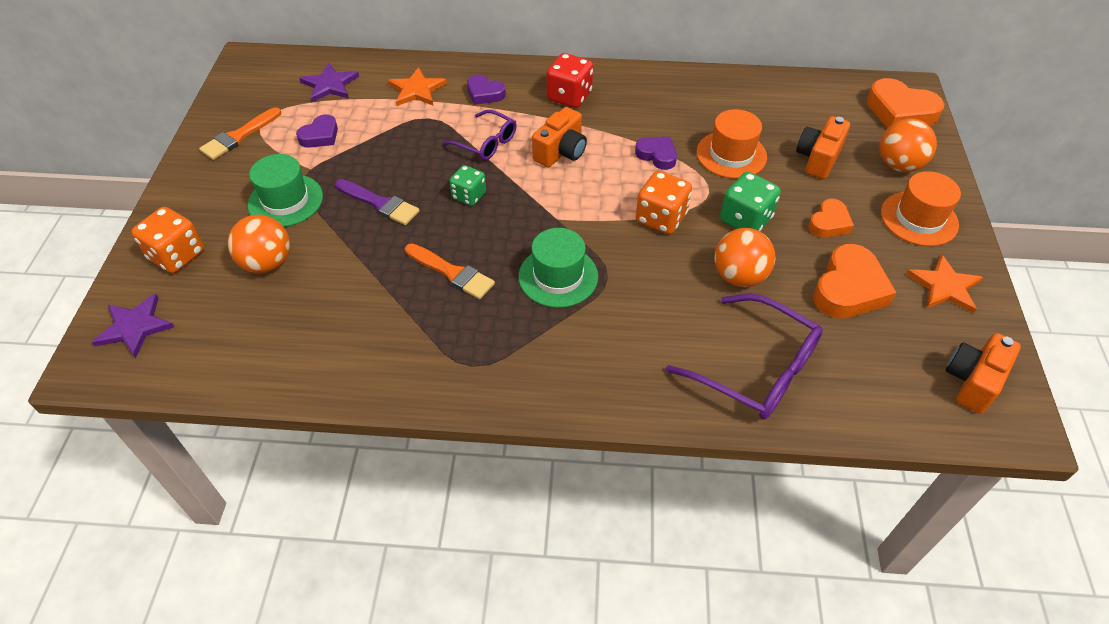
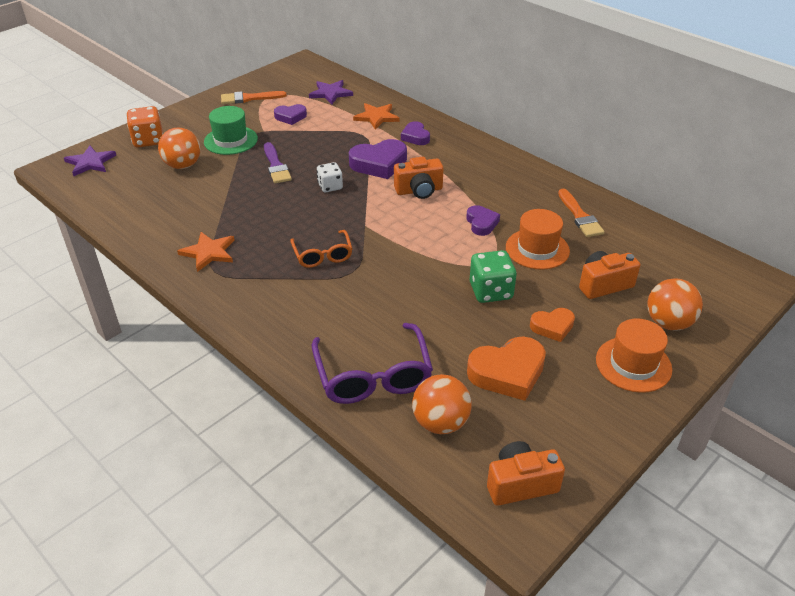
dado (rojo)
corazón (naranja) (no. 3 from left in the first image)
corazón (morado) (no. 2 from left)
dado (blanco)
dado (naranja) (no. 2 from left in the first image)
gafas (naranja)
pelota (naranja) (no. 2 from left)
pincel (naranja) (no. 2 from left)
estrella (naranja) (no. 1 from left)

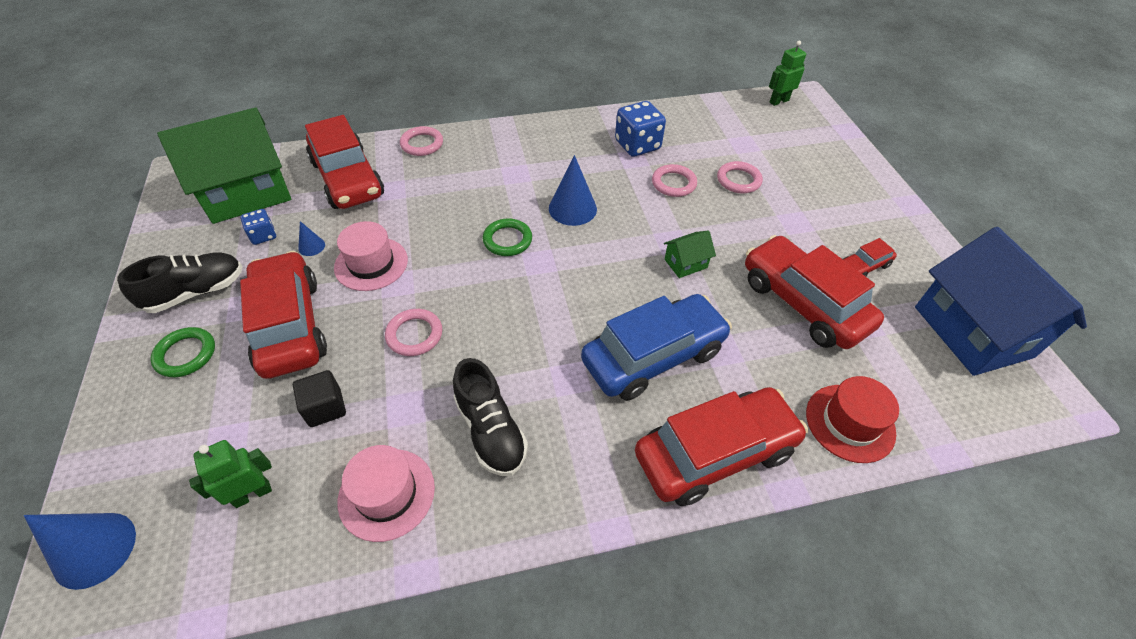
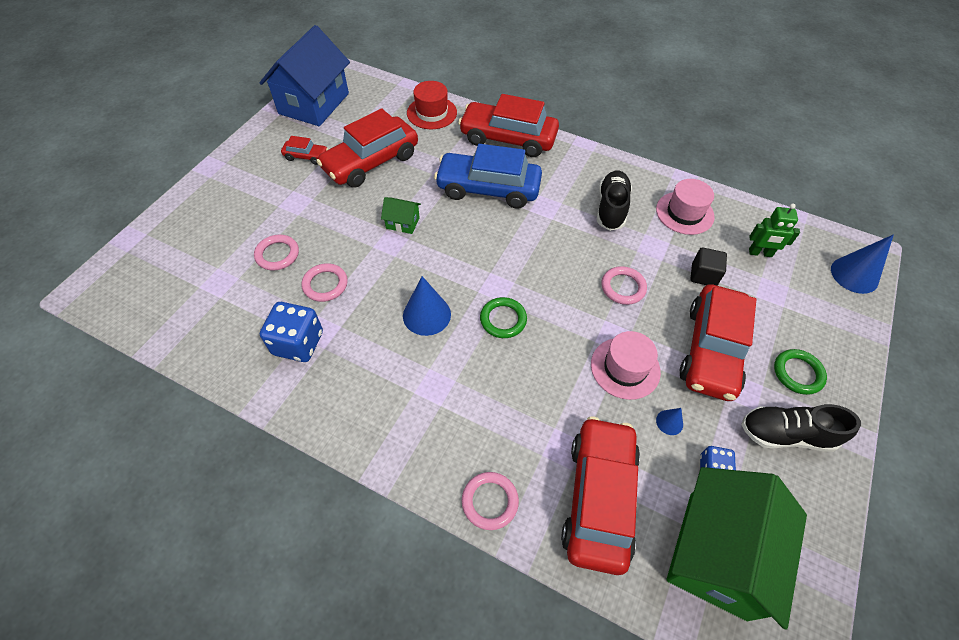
robot (verde) (no. 2 from left in the first image)
casa (verde) (no. 2 from left)
coche (rojo) (no. 2 from left)

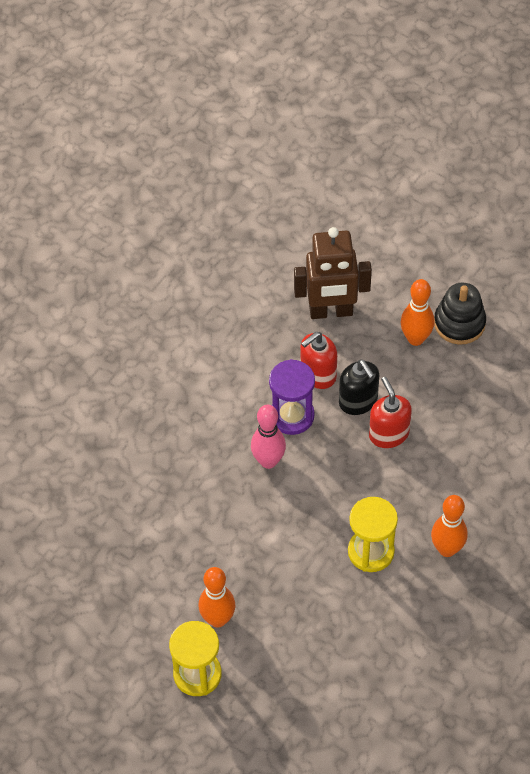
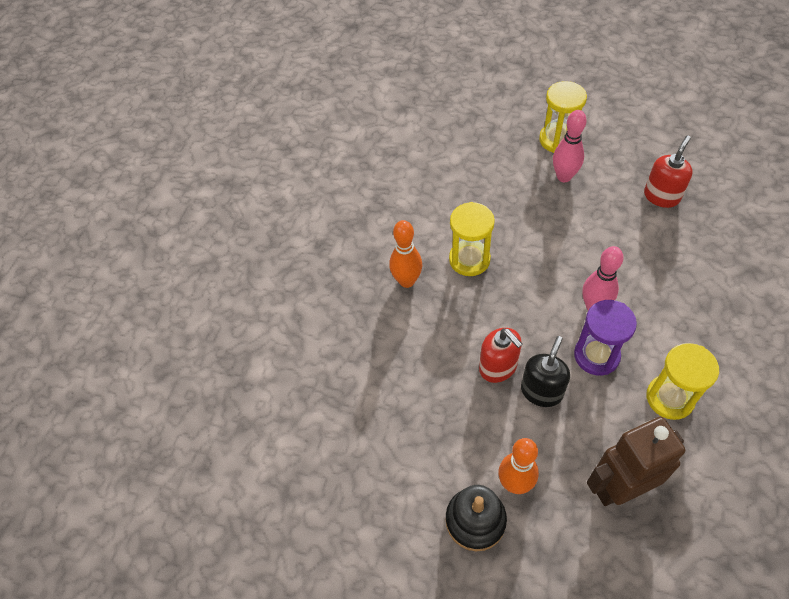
dispensador de jabón (rojo) (no. 2 from left)
dispensador de jabón (negro)
bolo (rosa) (no. 1 from left)
reloj de arena (amarillo) (no. 3 from left)

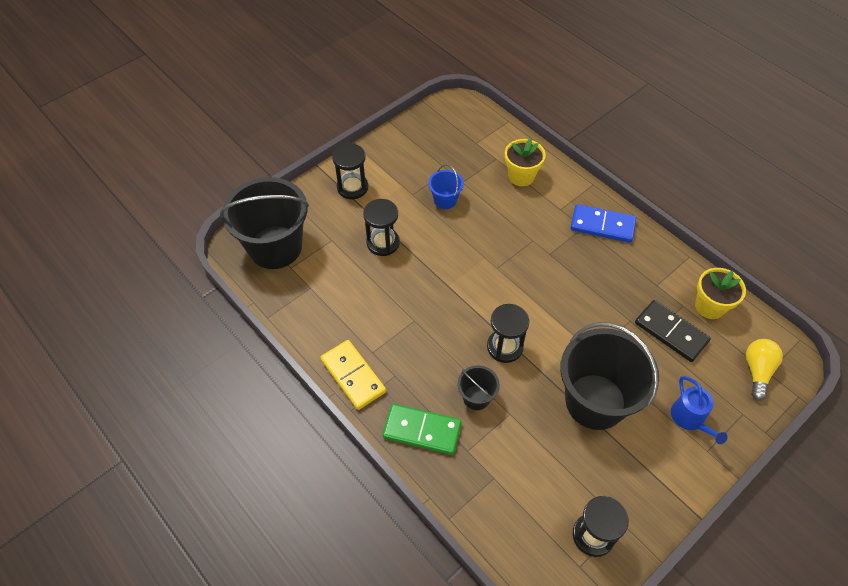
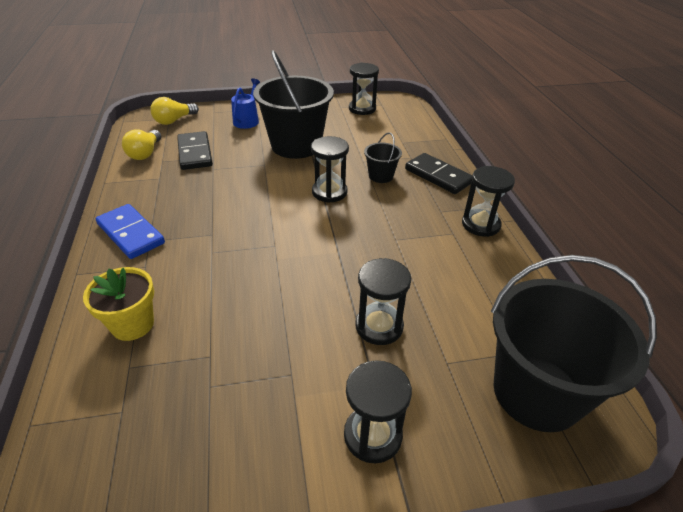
balde (azul)
bombilla (amarillo) (no. 1 from left)
reloj de arena (negro) (no. 5 from left)
ficha de dominó (negro) (no. 2 from left)

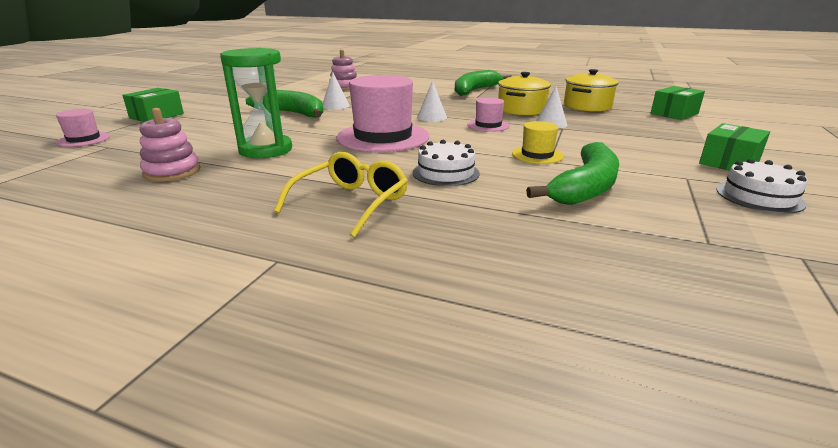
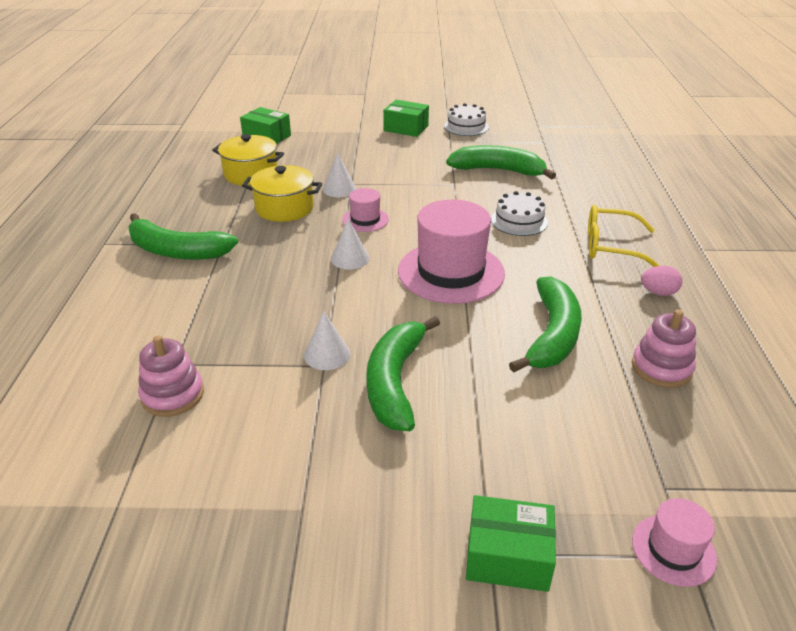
plátano (verde) (no. 4 from left)
sombrero (amarillo)
huevo (rosa)

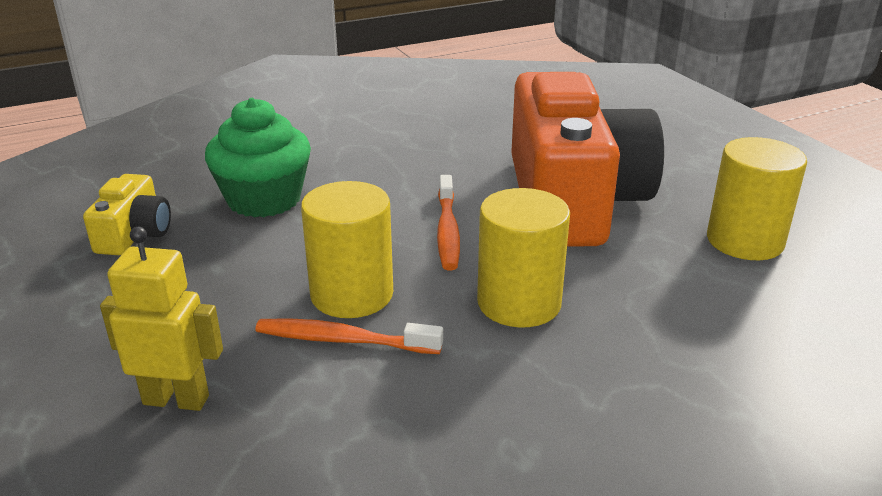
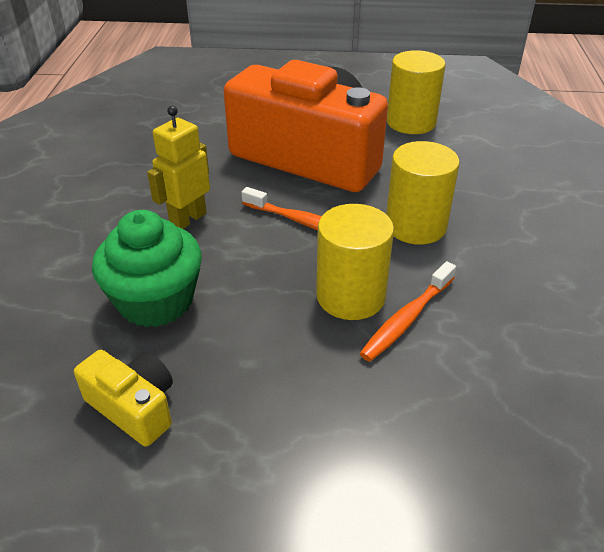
robot (amarillo)

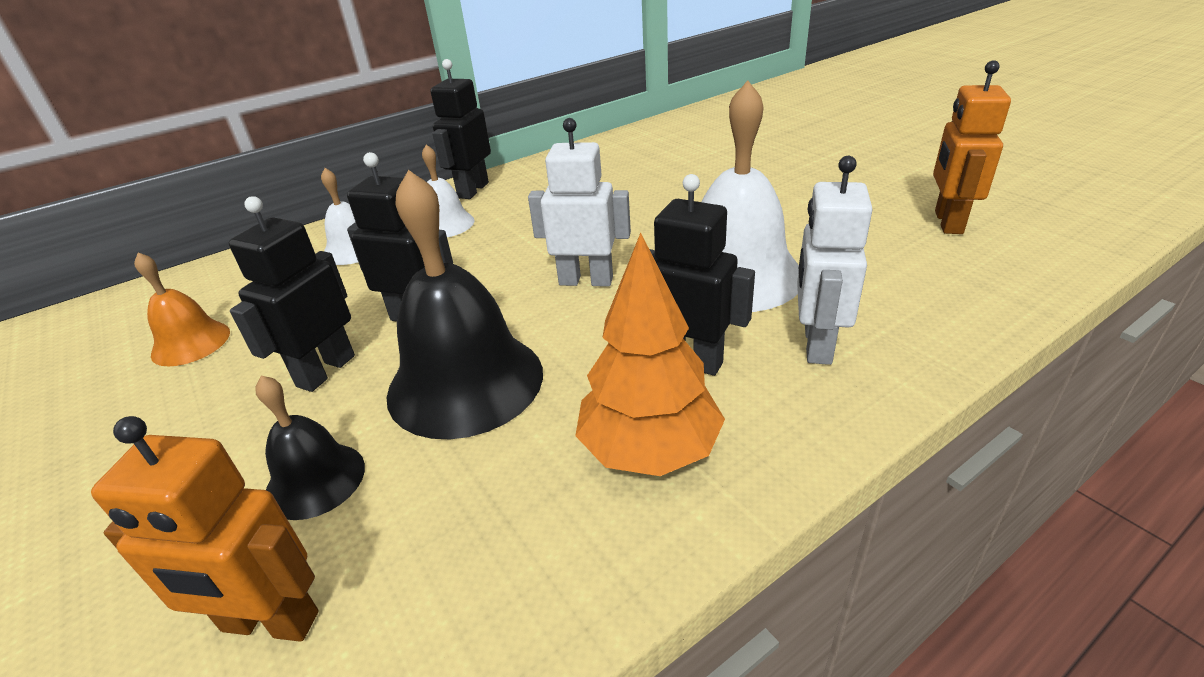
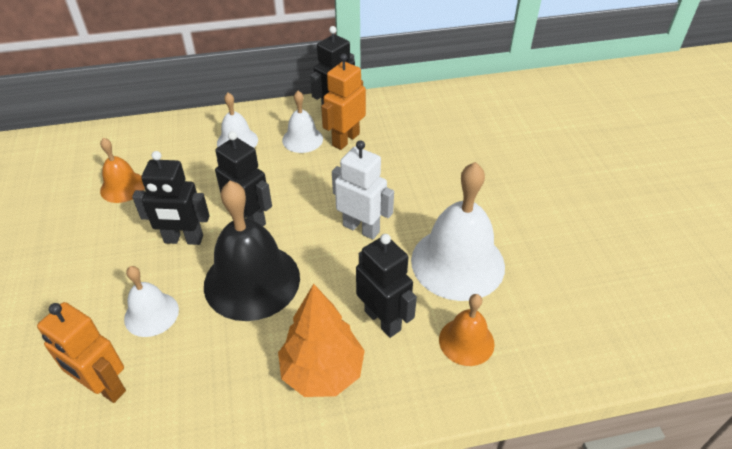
robot (naranja) (no. 2 from left)
campana (naranja) (no. 2 from left)
robot (negro) (no. 1 from left)
campana (blanco) (no. 1 from left)

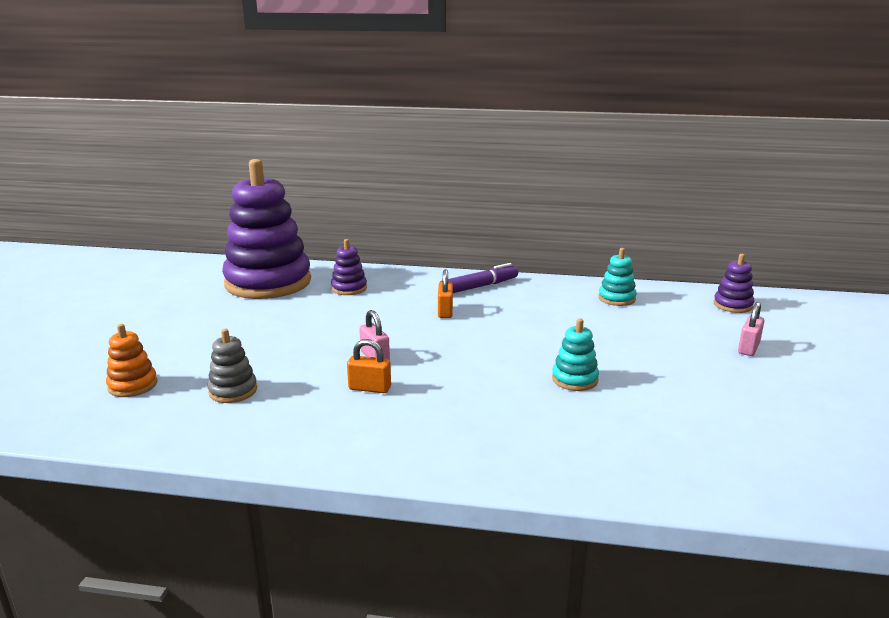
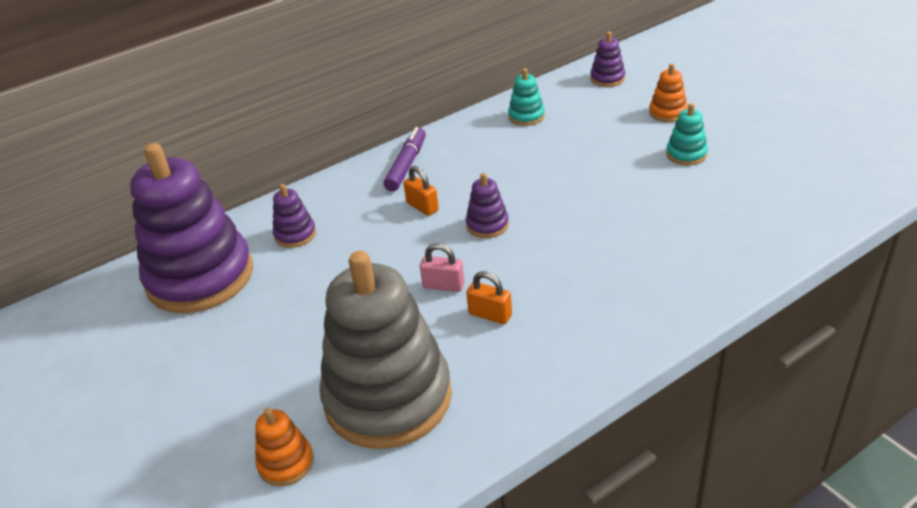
juguete apilable (naranja) (no. 2 from left)
juguete apilable (turquesa) (no. 2 from left)
juguete apilable (gris)
candado (naranja) (no. 2 from left)
juguete apilable (morado) (no. 3 from left)

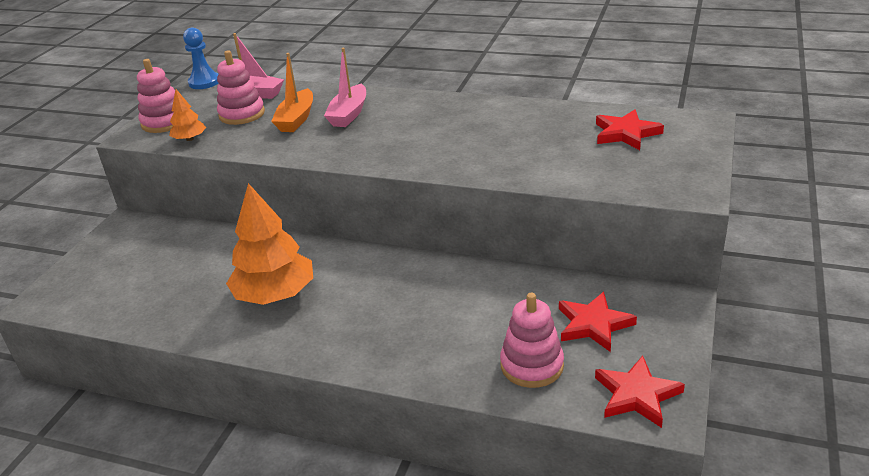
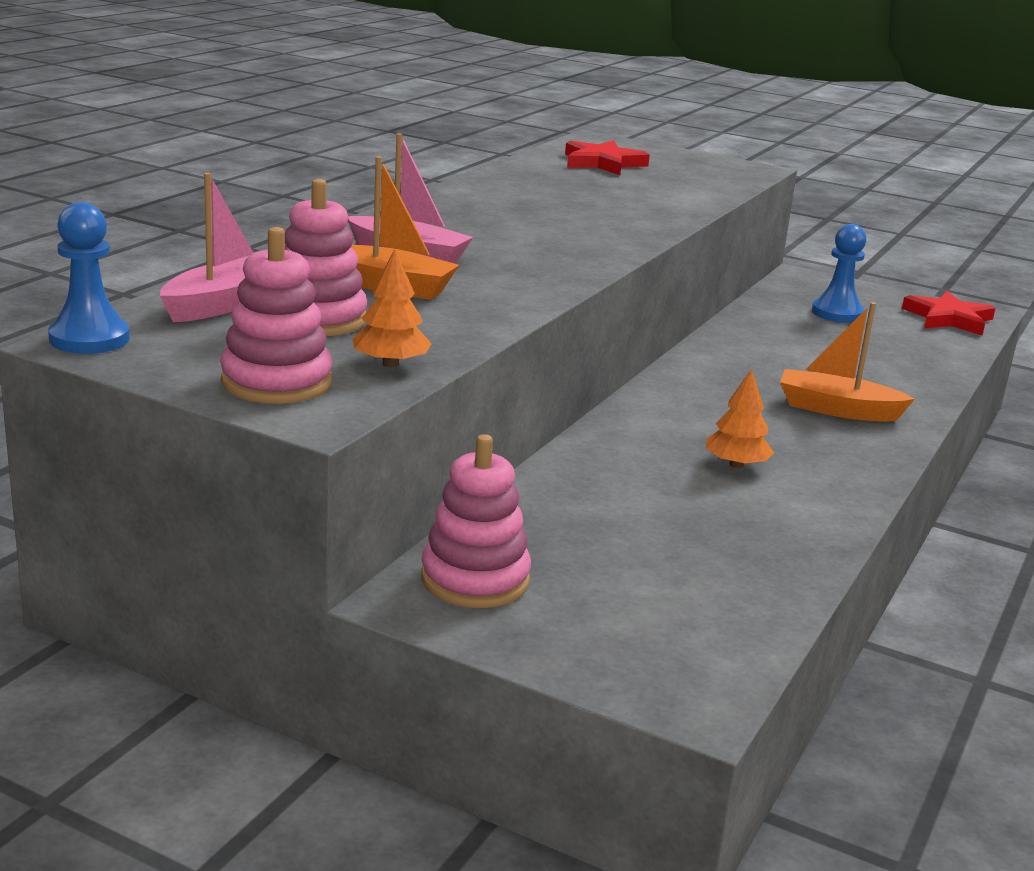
árbol (naranja) (no. 2 from left)
peón (azul) (no. 2 from left)
juguete apilable (rosa) (no. 3 from left)
barco (naranja) (no. 2 from left)

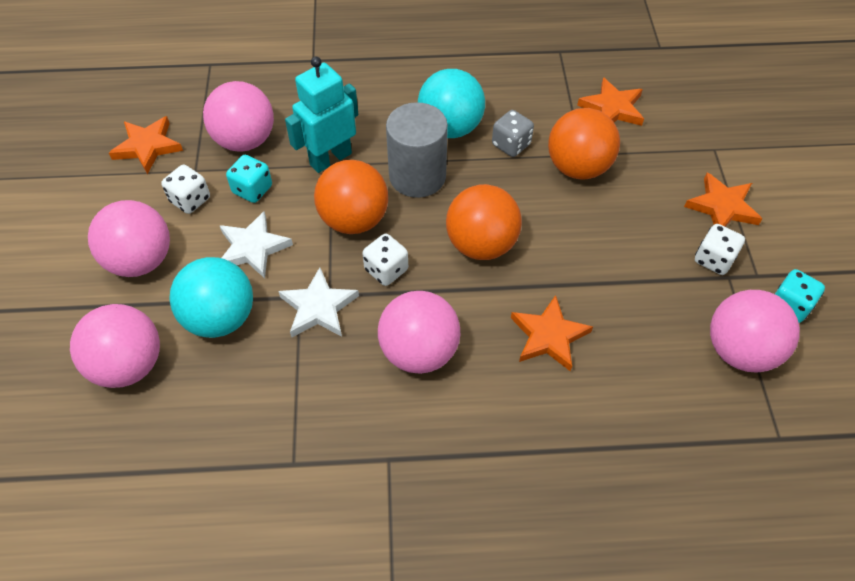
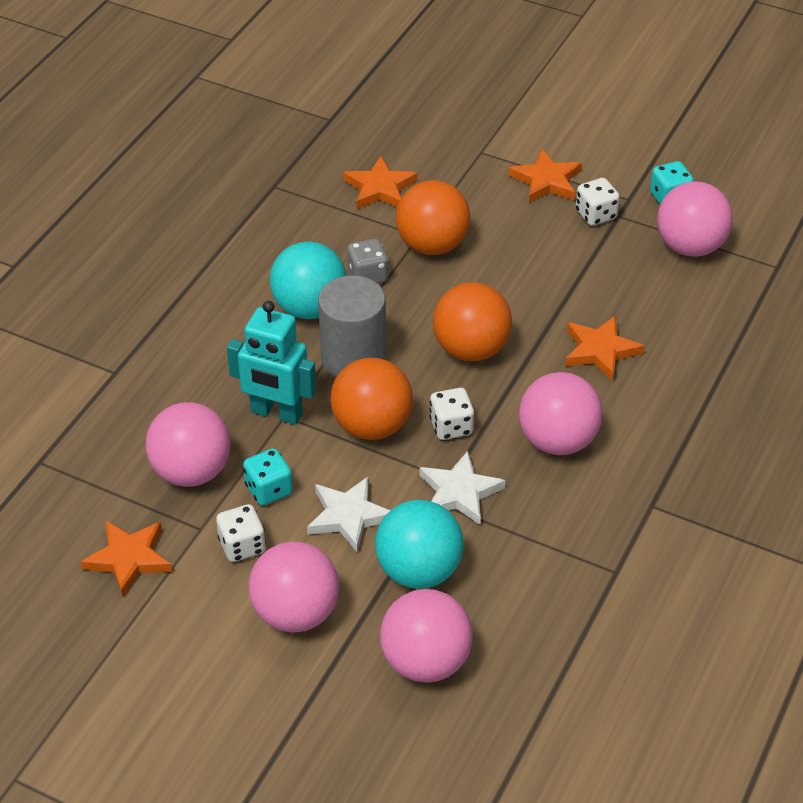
robot (turquesa)

